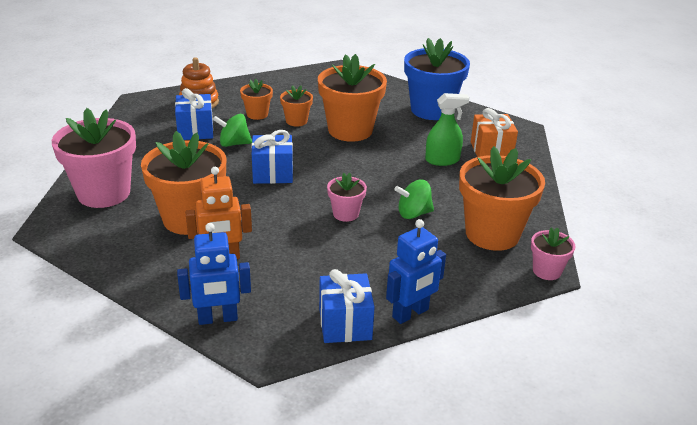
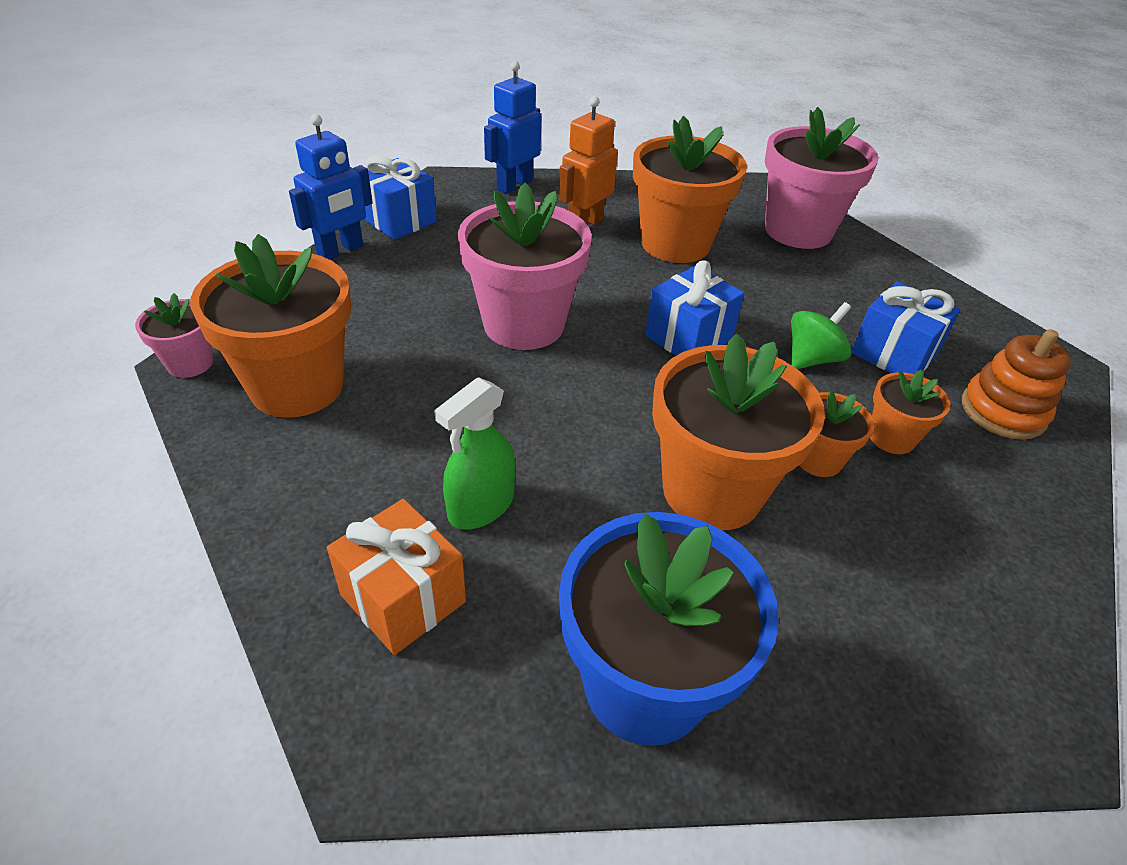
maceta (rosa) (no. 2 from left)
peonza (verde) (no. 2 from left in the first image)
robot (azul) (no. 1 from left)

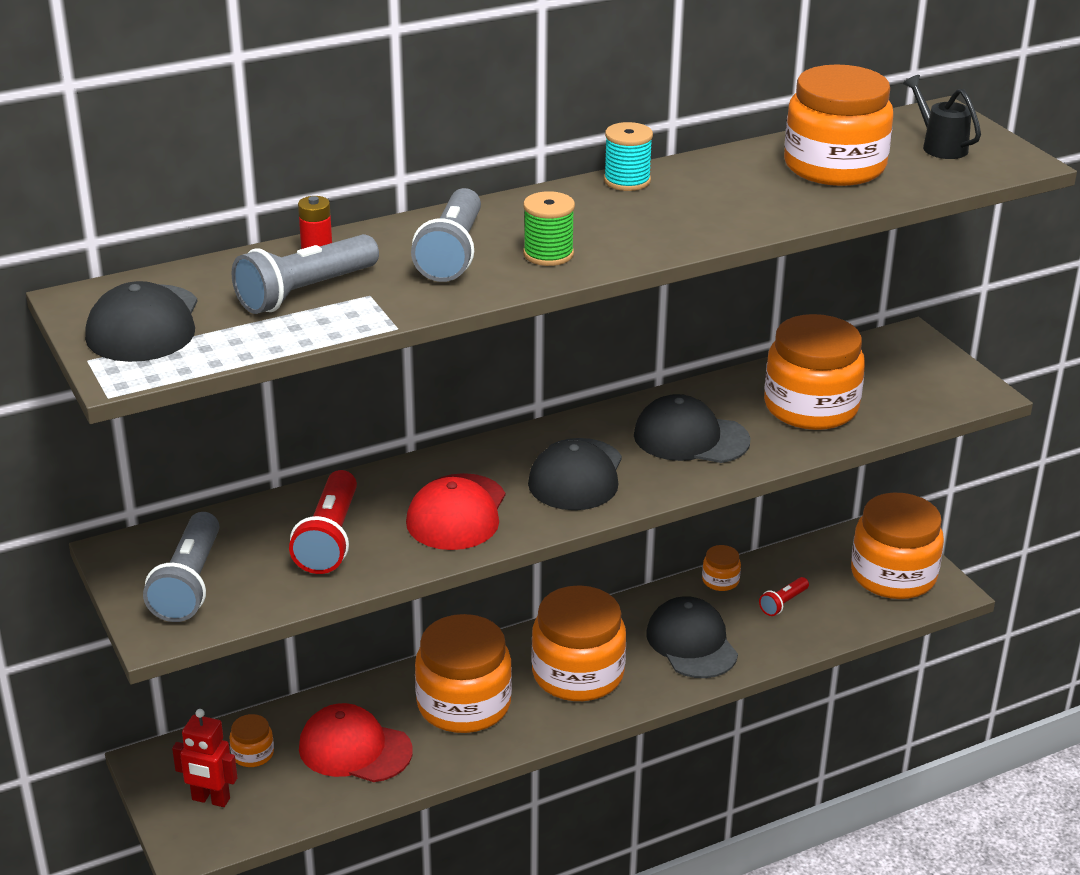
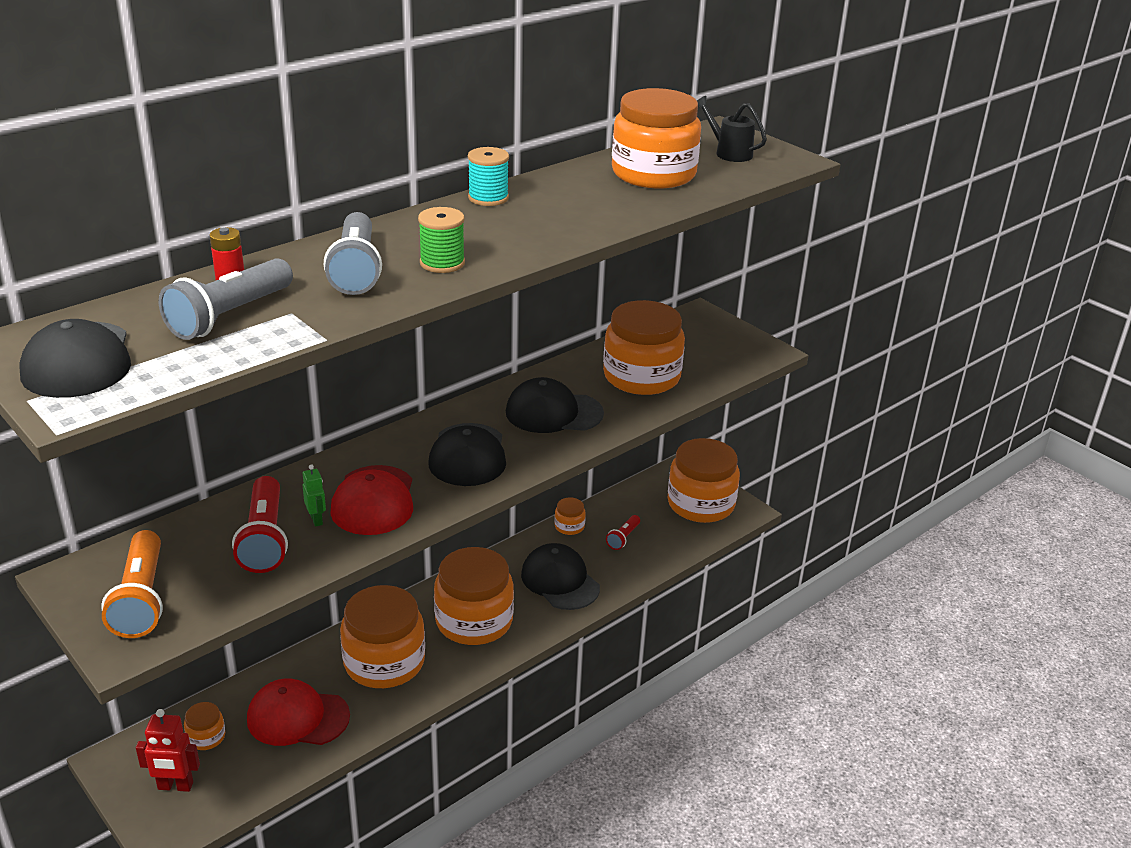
lámpara de mano (naranja)
robot (verde)

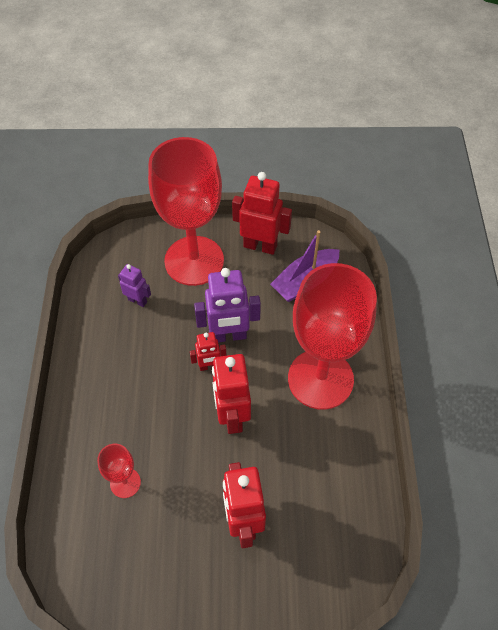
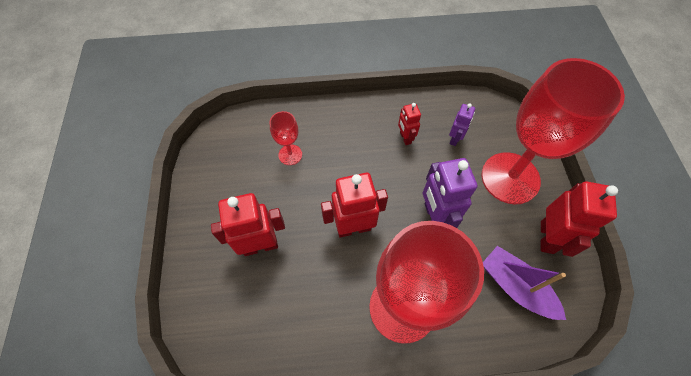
robot (rojo) (no. 3 from left)

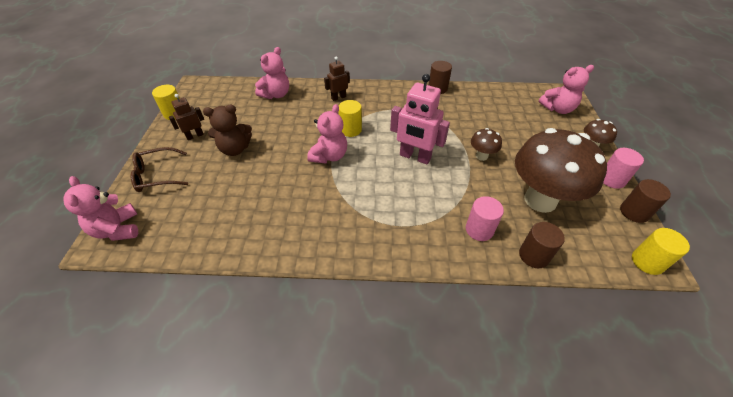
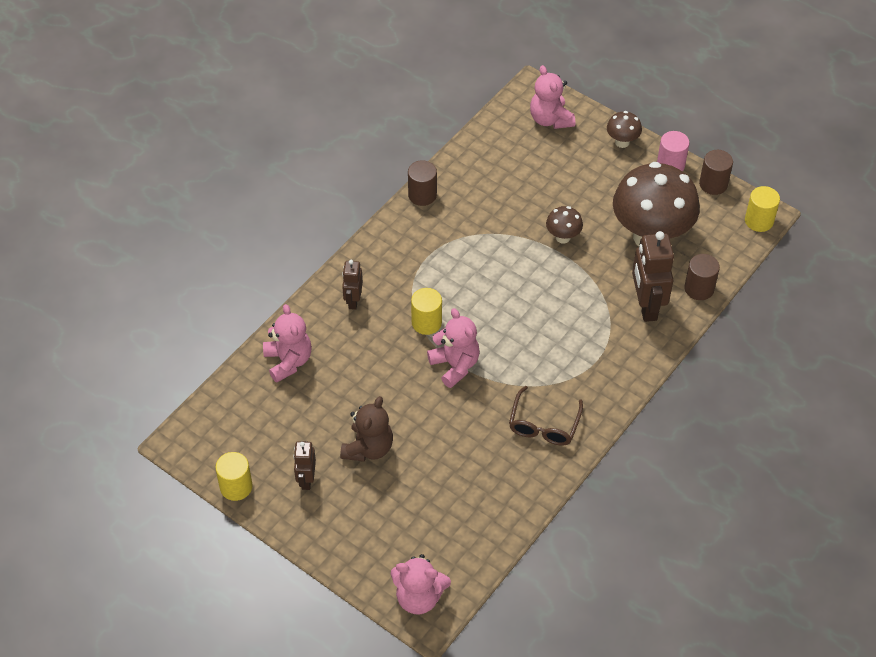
osito (rosa) (no. 4 from left)
robot (rosa)
gafas (marrón)
robot (marrón) (no. 3 from left)

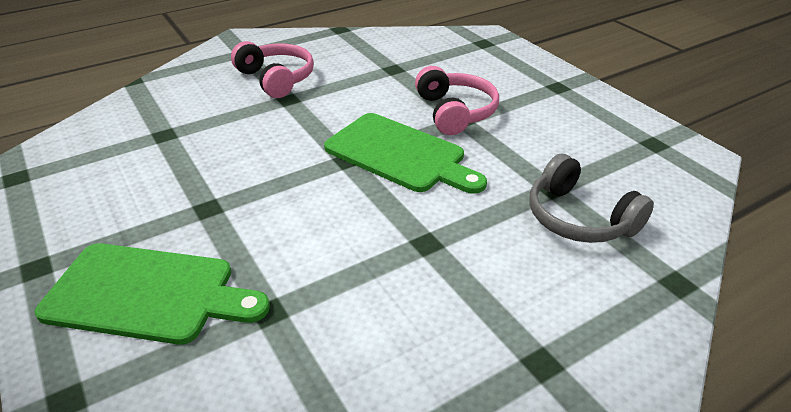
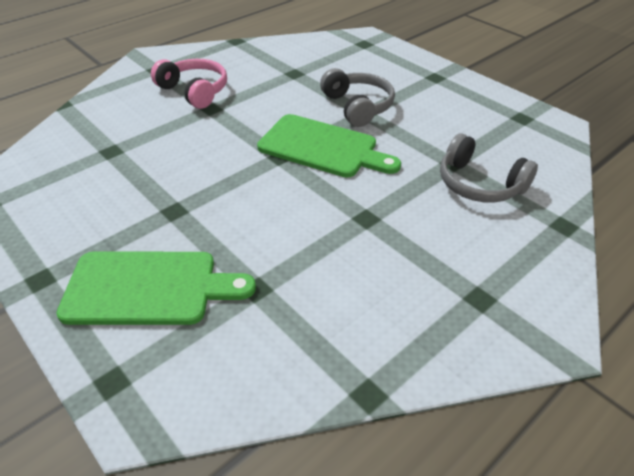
auriculares (gris) (no. 1 from left)

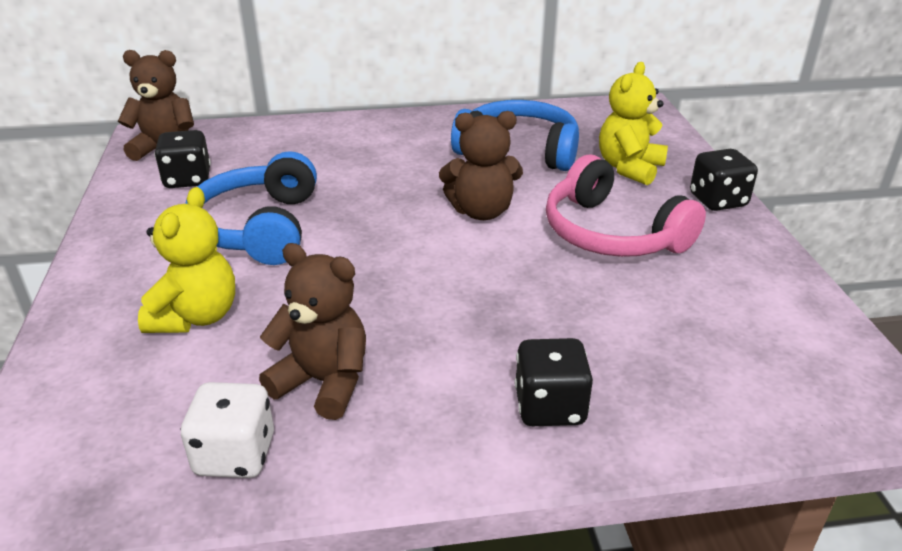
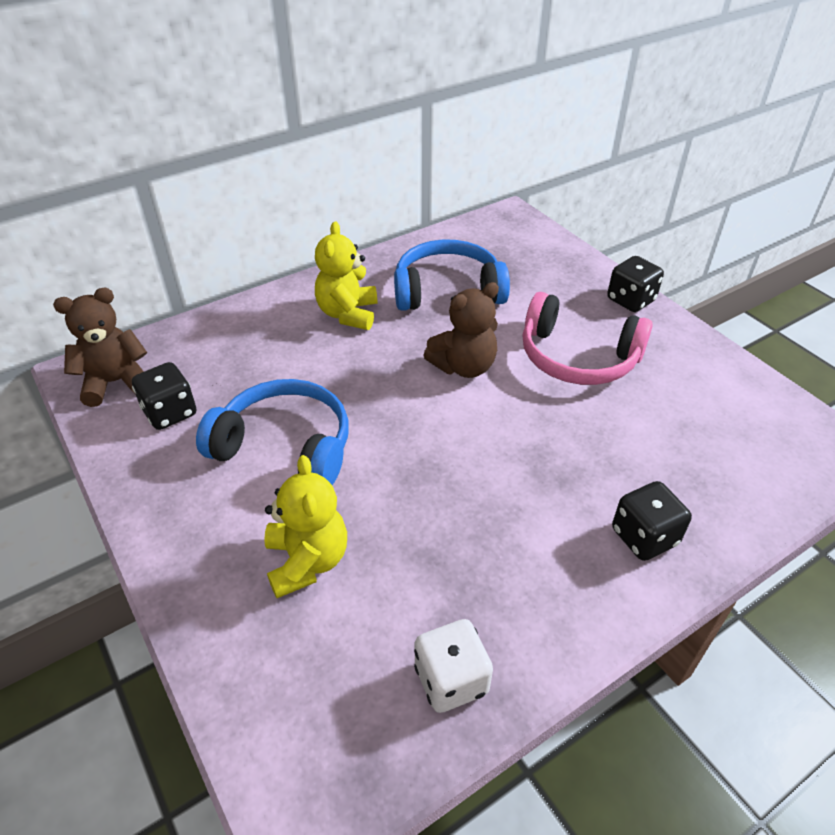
osito (amarillo) (no. 2 from left)
auriculares (azul) (no. 1 from left)
osito (marrón) (no. 2 from left in the first image)

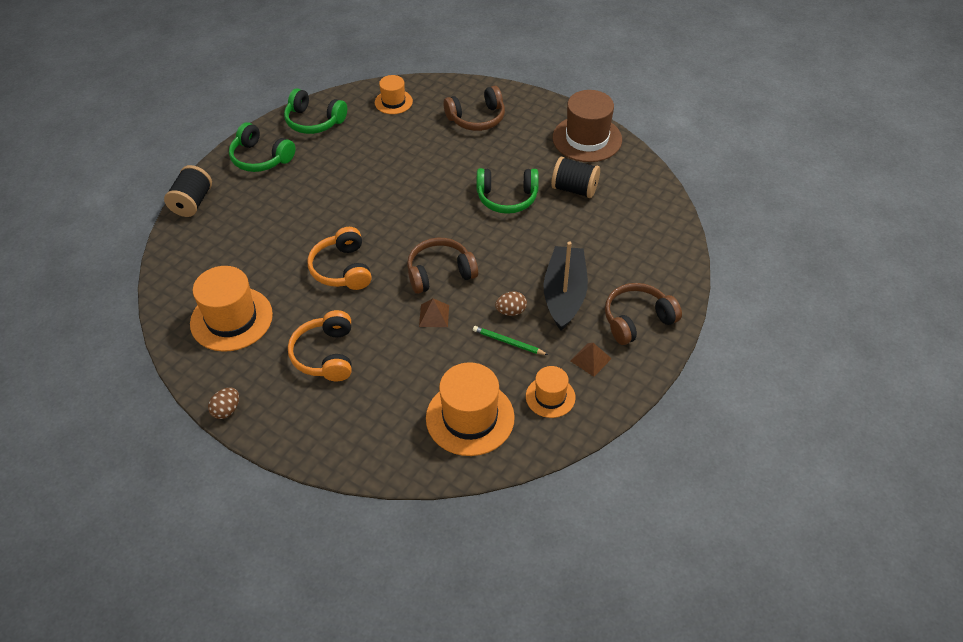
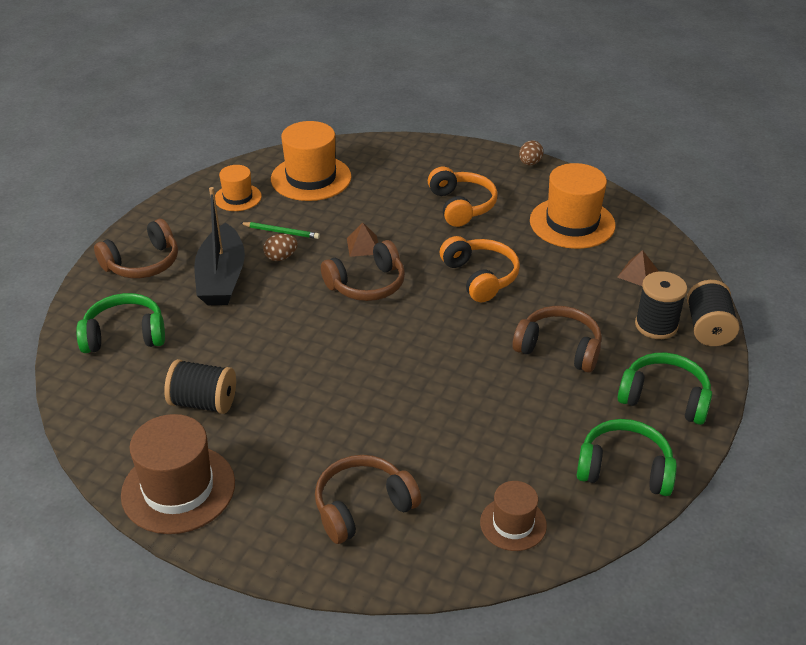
sombrero (marrón) (no. 2 from left)
auriculares (verde) (no. 1 from left)
pirámide (marrón) (no. 2 from left)
carrete (negro) (no. 2 from left)
auriculares (marrón) (no. 4 from left)

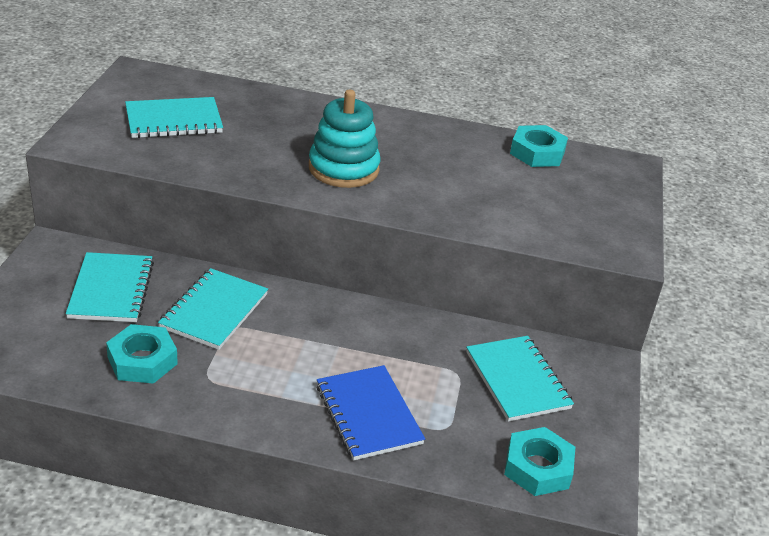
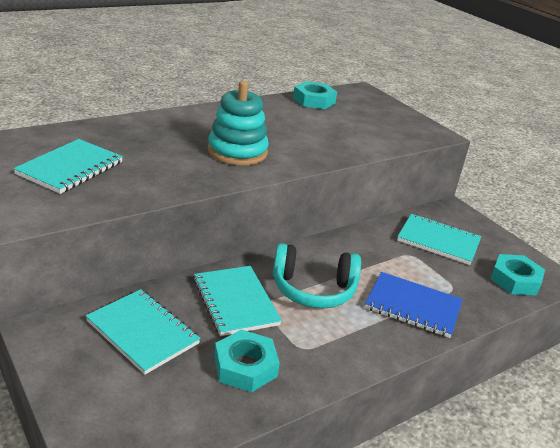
auriculares (turquesa)

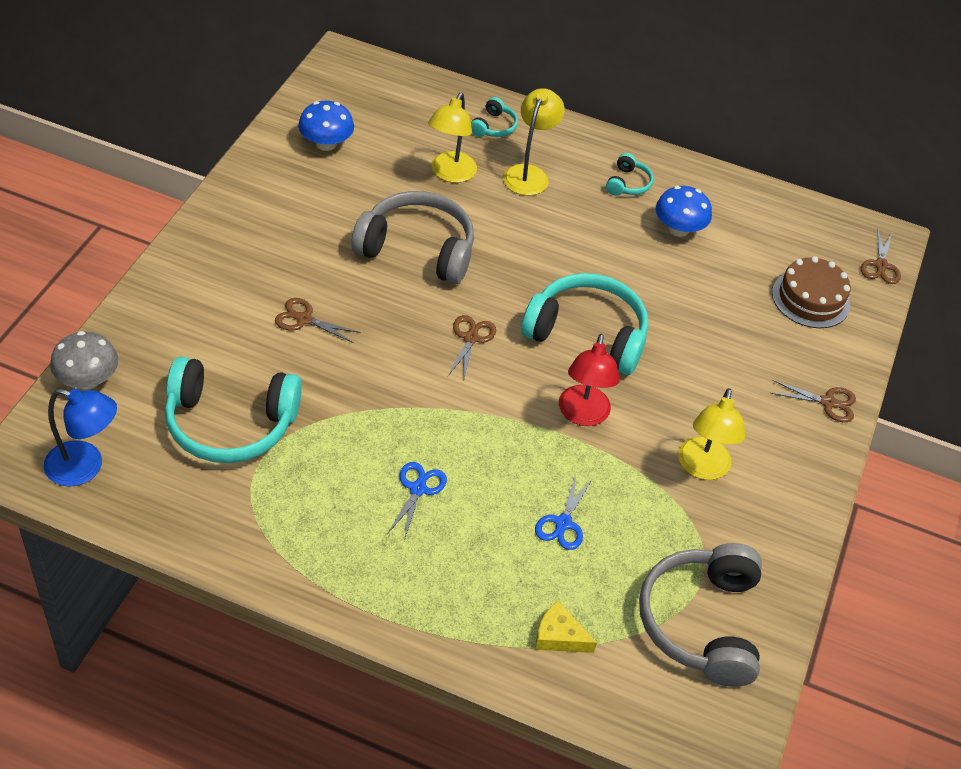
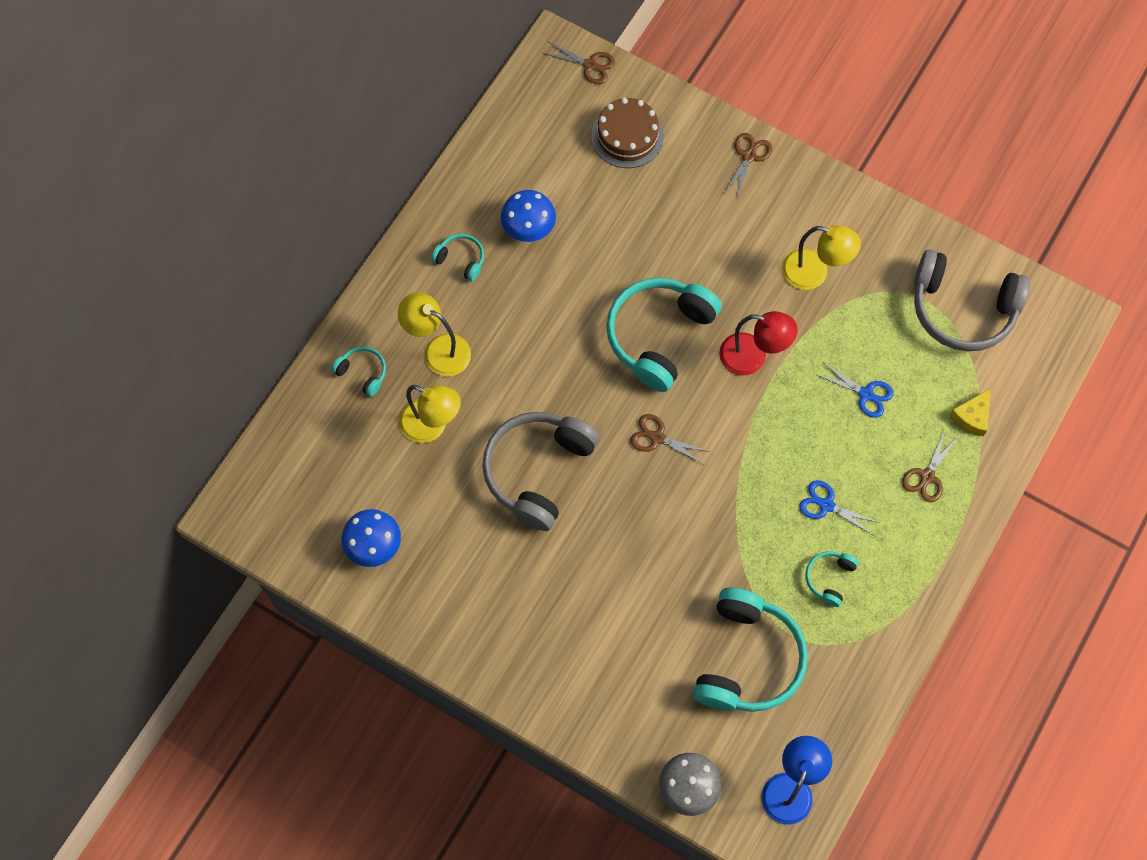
tijeras (marrón) (no. 4 from left)
auriculares (turquesa) (no. 5 from left)

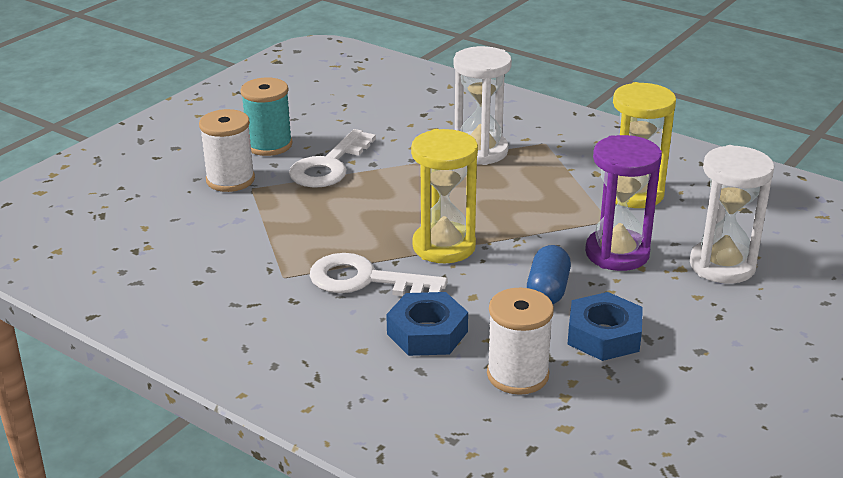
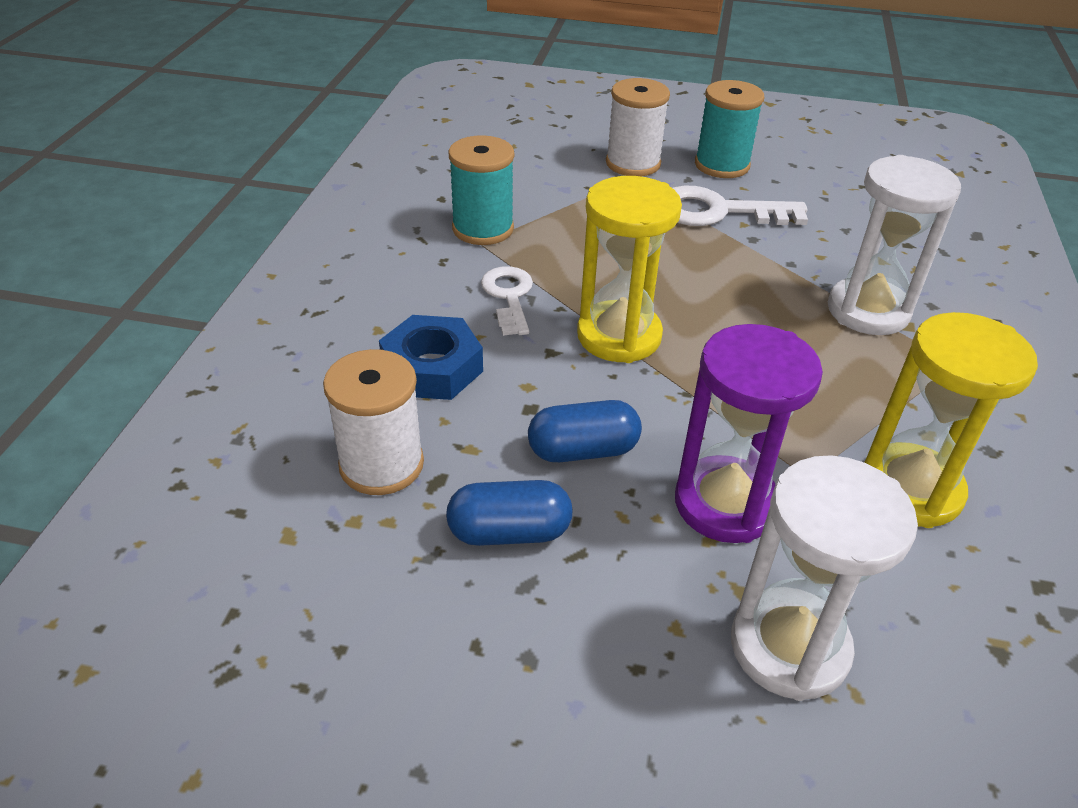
llave (blanco) (no. 1 from left)
cápsula (azul) (no. 1 from left)
carrete (turquesa) (no. 1 from left)

